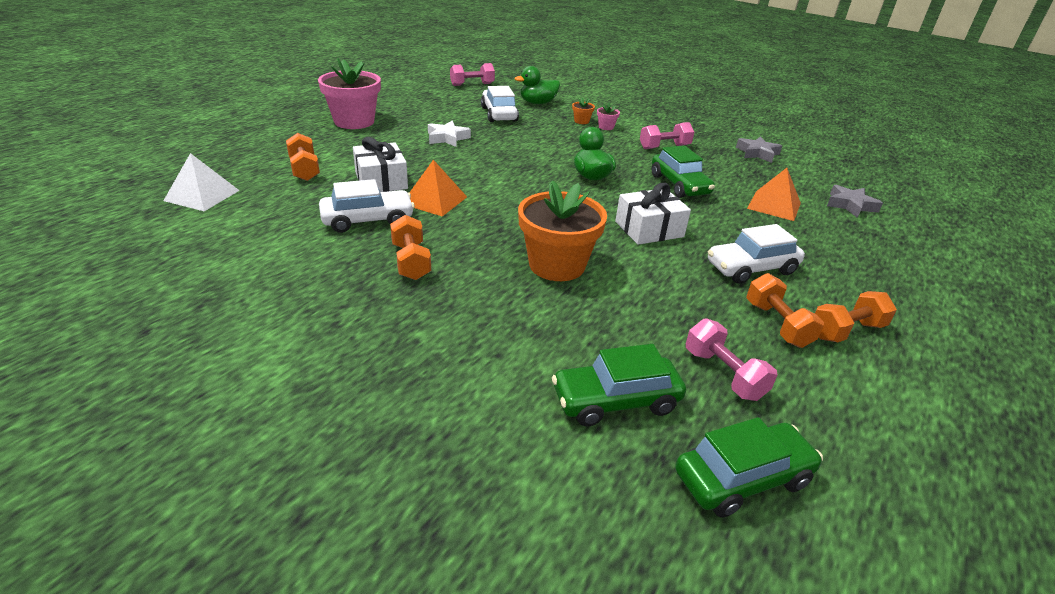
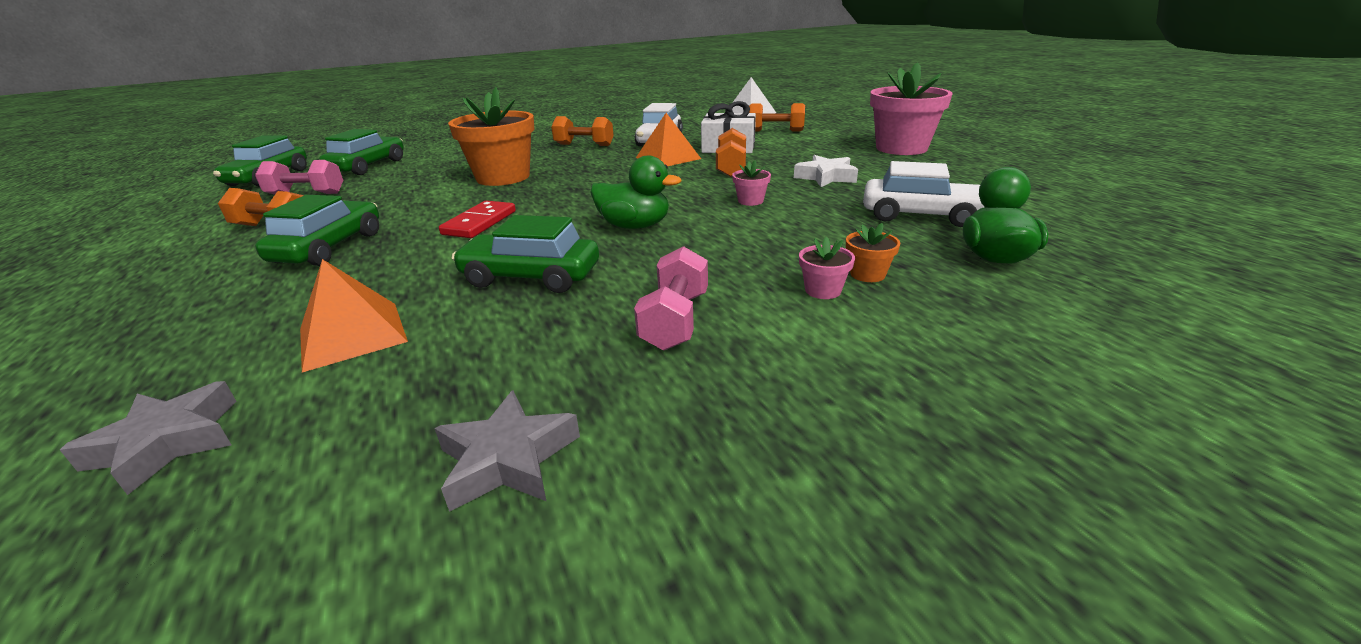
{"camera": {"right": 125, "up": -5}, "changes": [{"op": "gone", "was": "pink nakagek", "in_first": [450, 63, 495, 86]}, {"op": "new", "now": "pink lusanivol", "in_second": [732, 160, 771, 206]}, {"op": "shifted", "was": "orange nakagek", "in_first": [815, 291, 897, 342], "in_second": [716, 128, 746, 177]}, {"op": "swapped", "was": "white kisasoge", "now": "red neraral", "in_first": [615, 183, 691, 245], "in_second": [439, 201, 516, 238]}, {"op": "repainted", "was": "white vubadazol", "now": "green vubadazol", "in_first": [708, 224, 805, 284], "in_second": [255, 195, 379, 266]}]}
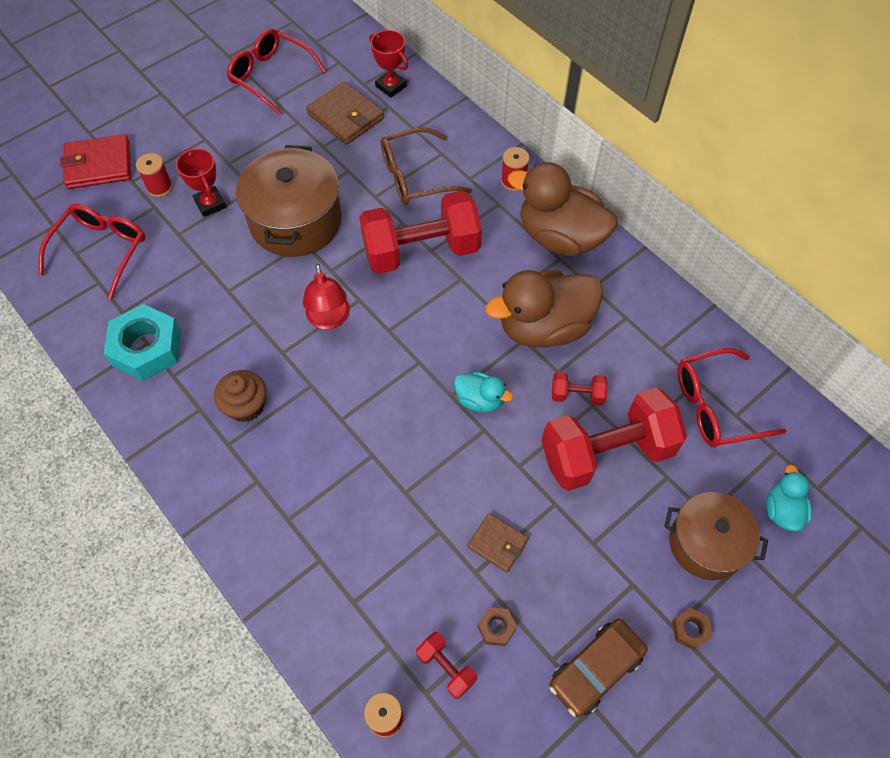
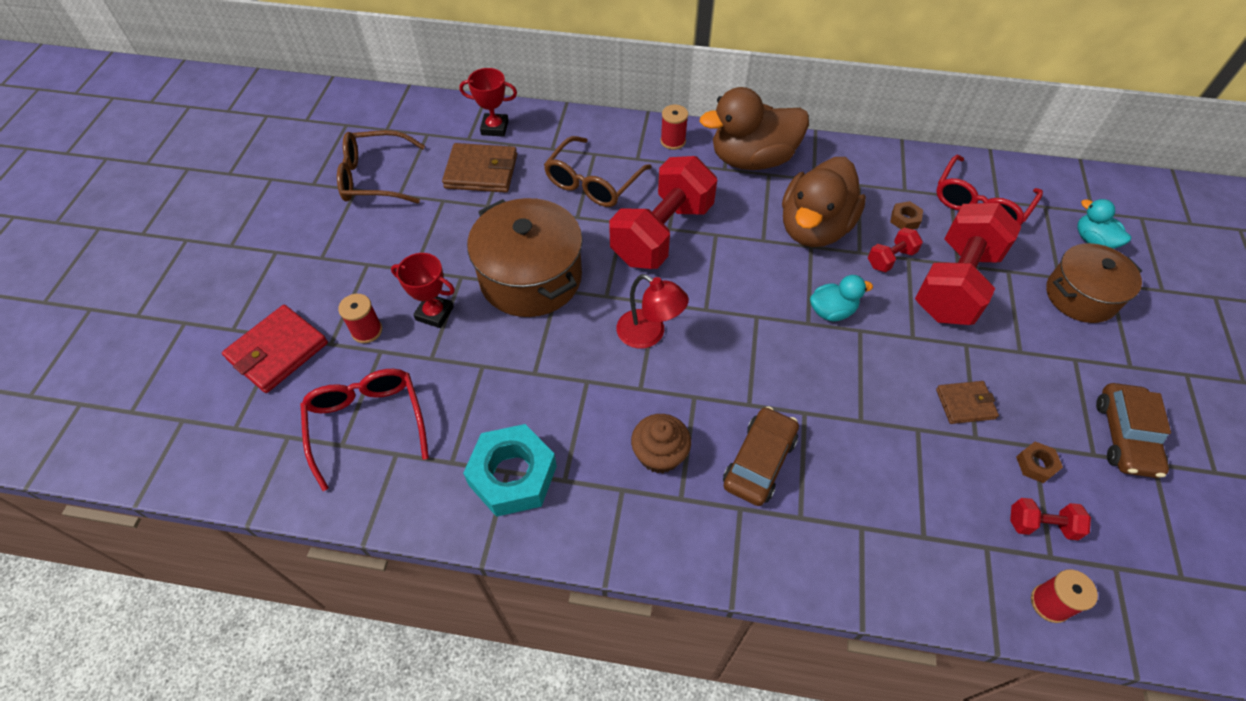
{"camera": {"right": -40, "up": -5}, "changes": [{"op": "new", "now": "brown vubadazol", "in_second": [723, 406, 799, 506]}, {"op": "shifted", "was": "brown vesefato", "in_first": [672, 608, 713, 650], "in_second": [890, 201, 923, 229]}, {"op": "repainted", "was": "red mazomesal", "now": "brown mazomesal", "in_first": [227, 28, 327, 114], "in_second": [337, 130, 425, 203]}]}
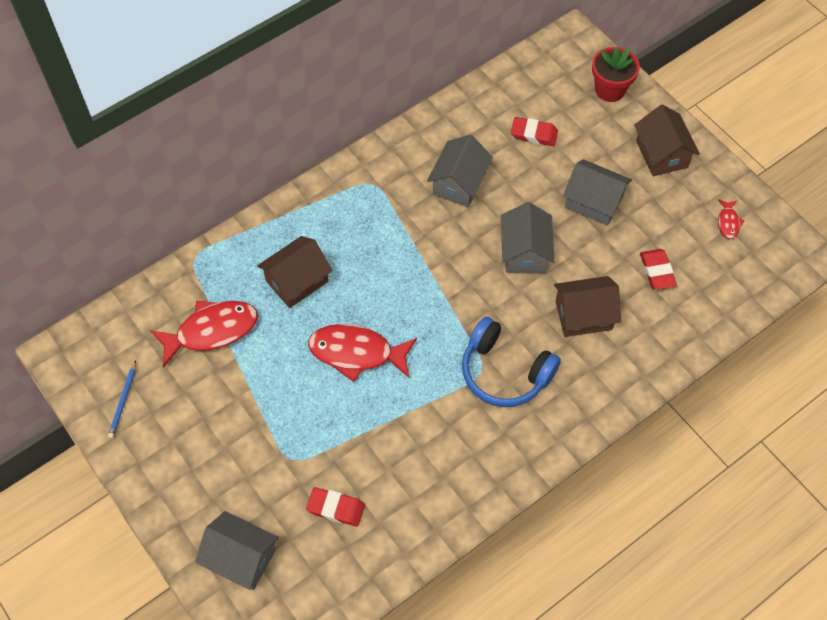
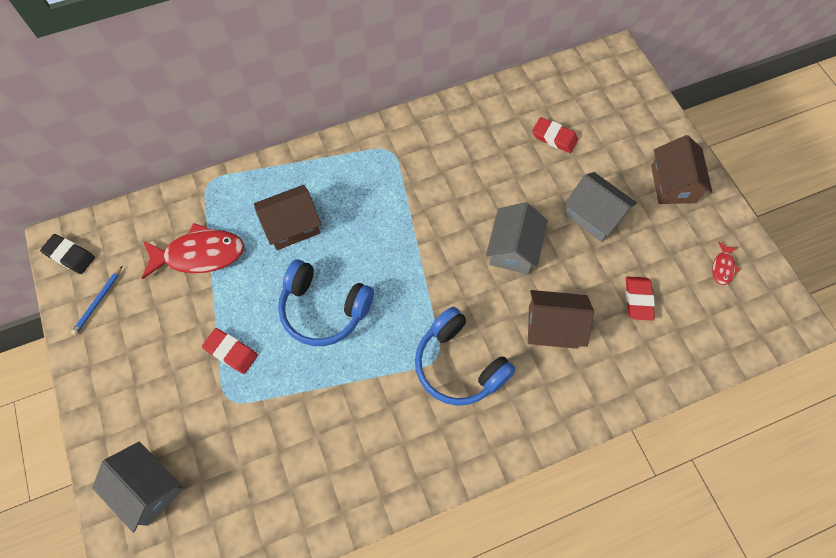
{"camera": {"right": 15, "up": 5}, "changes": [{"op": "gone", "was": "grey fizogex", "in_first": [427, 135, 493, 207]}, {"op": "gone", "was": "red lusanivol", "in_first": [592, 47, 640, 102]}, {"op": "new", "now": "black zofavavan", "in_second": [40, 234, 95, 274]}, {"op": "shifted", "was": "red zofavavan", "in_first": [306, 487, 365, 527], "in_second": [202, 328, 258, 374]}, {"op": "swapped", "was": "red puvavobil", "now": "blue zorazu", "in_first": [308, 324, 417, 382], "in_second": [278, 260, 374, 346]}]}
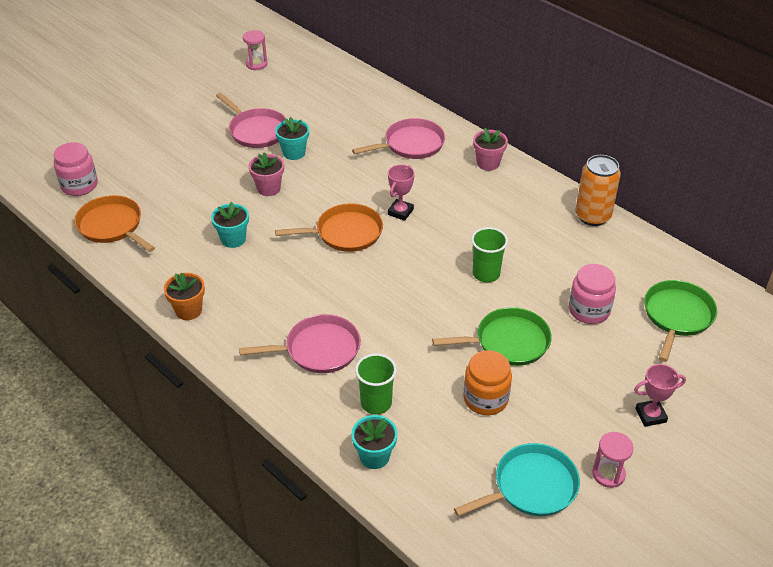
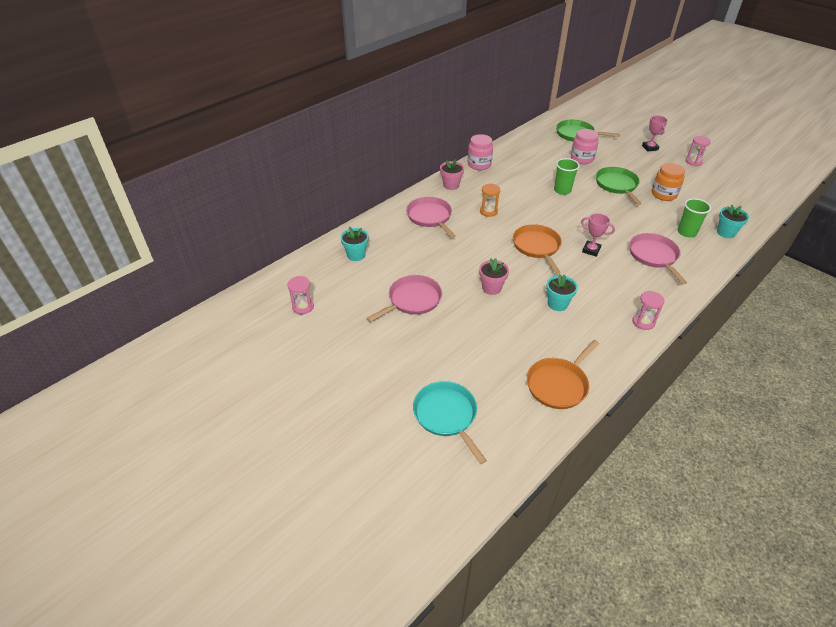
{"camera": {"right": -90, "up": 0}, "changes": [{"op": "gone", "was": "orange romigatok", "in_first": [575, 155, 621, 226]}, {"op": "new", "now": "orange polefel", "in_second": [480, 183, 500, 217]}, {"op": "shifted", "was": "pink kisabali", "in_first": [54, 142, 98, 196], "in_second": [468, 134, 493, 170]}, {"op": "shifted", "was": "turquoise lusanivol", "in_first": [275, 117, 309, 160], "in_second": [340, 227, 369, 261]}, {"op": "shifted", "was": "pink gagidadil", "in_first": [388, 165, 415, 221], "in_second": [581, 213, 615, 257]}, {"op": "shifted", "was": "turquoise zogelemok", "in_first": [454, 443, 580, 516], "in_second": [413, 381, 487, 464]}, {"op": "swapped", "was": "orange lusanivol", "now": "pink polefel", "in_first": [164, 273, 205, 320], "in_second": [632, 291, 665, 330]}]}
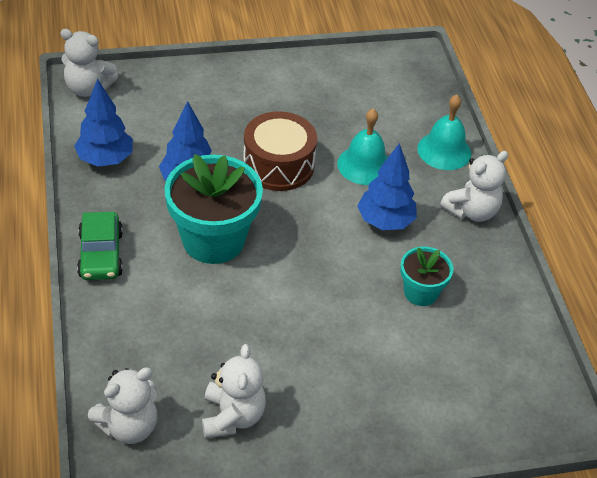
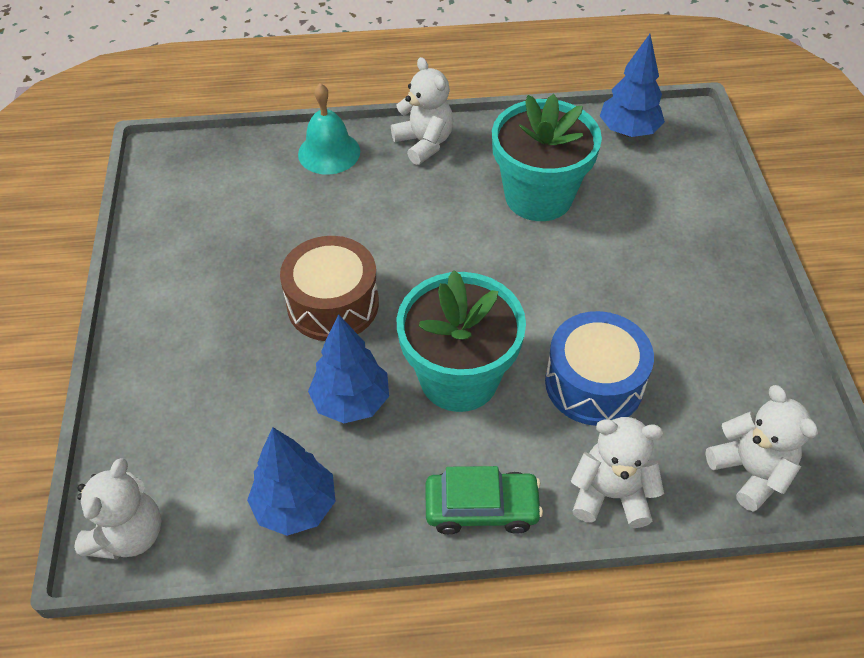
{"camera": {"right": -80, "up": 5}, "changes": [{"op": "gone", "was": "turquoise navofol", "in_first": [337, 109, 388, 185]}, {"op": "new", "now": "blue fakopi", "in_second": [545, 311, 654, 426]}, {"op": "shifted", "was": "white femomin", "in_first": [202, 344, 266, 439], "in_second": [571, 417, 664, 528]}, {"op": "shifted", "was": "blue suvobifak", "in_first": [357, 143, 417, 230], "in_second": [600, 34, 665, 137]}, {"op": "scaled", "was": "turquoise lusanivol", "in_first": [400, 246, 453, 306], "in_second": [492, 94, 602, 221], "ratio": 1.86}]}
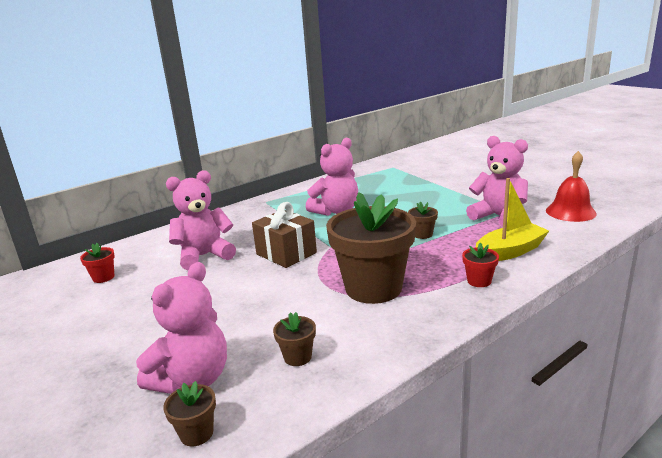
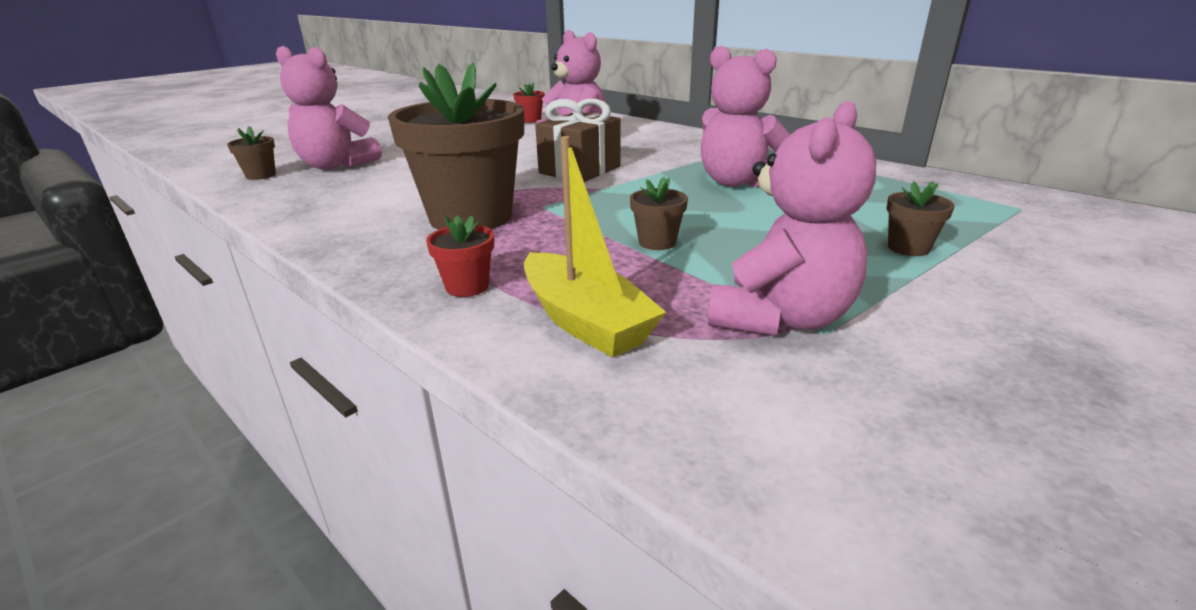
{"camera": {"right": 80, "up": 5}, "changes": [{"op": "gone", "was": "red navofol", "in_first": [546, 151, 597, 222]}, {"op": "shifted", "was": "brown lusanivol", "in_first": [273, 312, 316, 366], "in_second": [886, 181, 955, 256]}]}
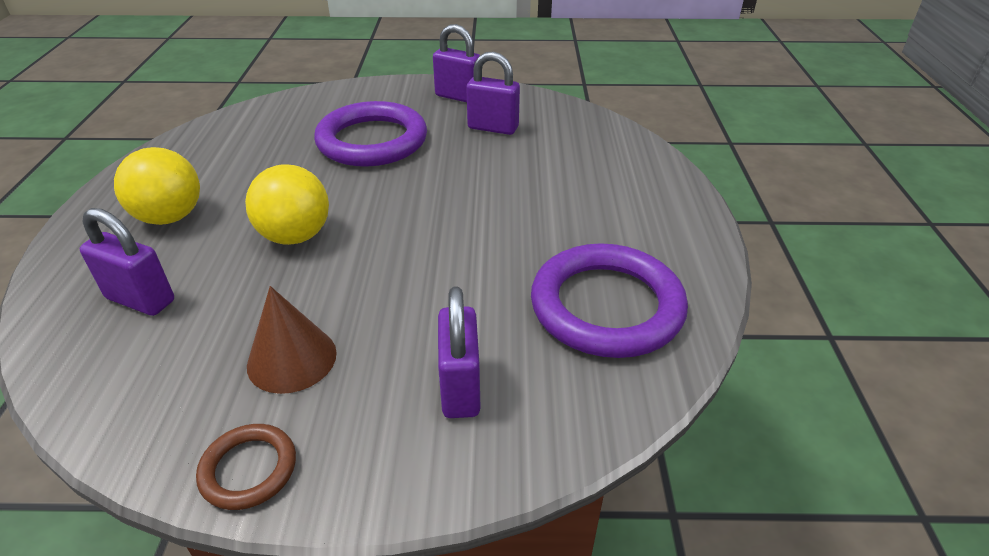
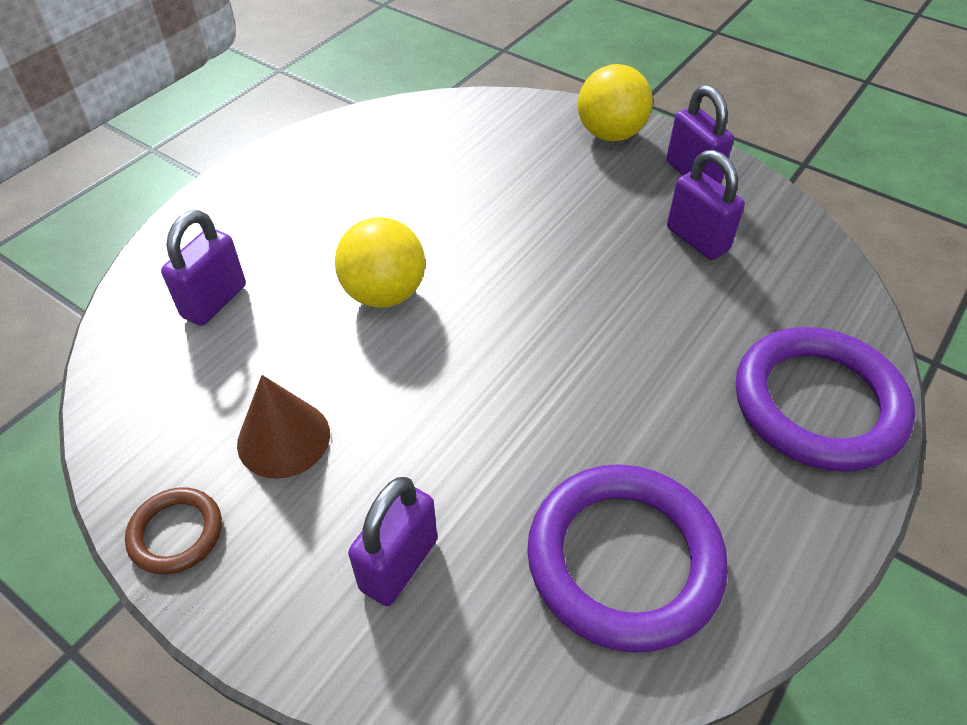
{"camera": {"right": 35, "up": 10}, "changes": [{"op": "shifted", "was": "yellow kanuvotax", "in_first": [114, 147, 200, 225], "in_second": [578, 64, 653, 141]}, {"op": "shifted", "was": "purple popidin", "in_first": [314, 101, 427, 167], "in_second": [736, 327, 915, 472]}, {"op": "rotated", "was": "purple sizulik", "in_first": [80, 208, 174, 316], "in_second": [161, 210, 246, 326], "clockwise": 60}]}
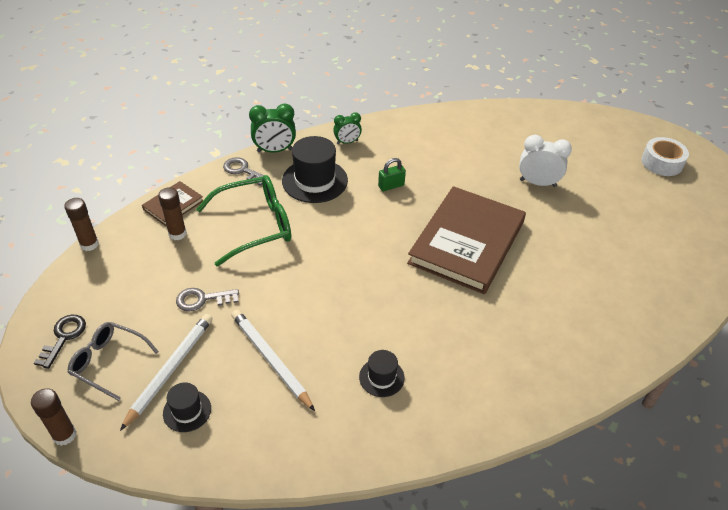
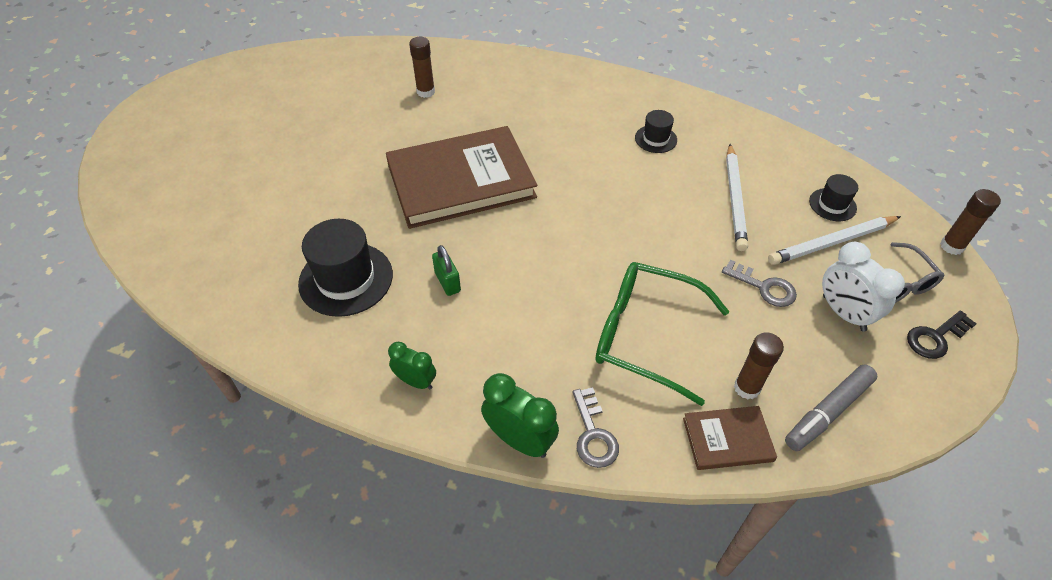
{"camera": {"right": -135, "up": 5}, "changes": [{"op": "gone", "was": "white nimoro", "in_first": [641, 137, 689, 176]}, {"op": "new", "now": "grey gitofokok", "in_second": [785, 365, 877, 451]}, {"op": "shifted", "was": "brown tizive", "in_first": [64, 198, 99, 251], "in_second": [409, 37, 435, 98]}, {"op": "shifted", "was": "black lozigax", "in_first": [282, 136, 348, 203], "in_second": [298, 219, 393, 317]}, {"op": "shifted", "was": "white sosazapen", "in_first": [519, 135, 572, 187], "in_second": [822, 242, 905, 332]}, {"op": "rotated", "was": "green sizulik", "in_first": [378, 158, 406, 191], "in_second": [432, 245, 461, 296], "clockwise": 45}]}
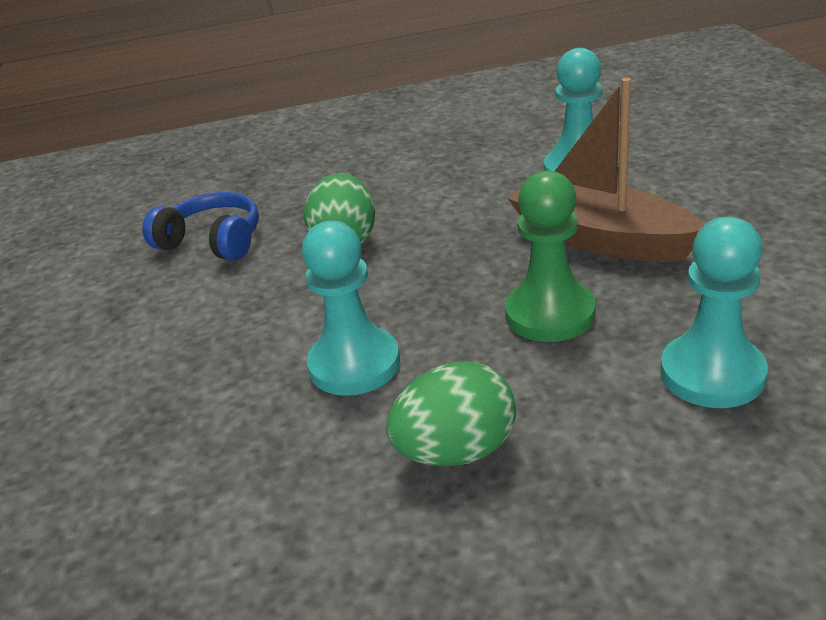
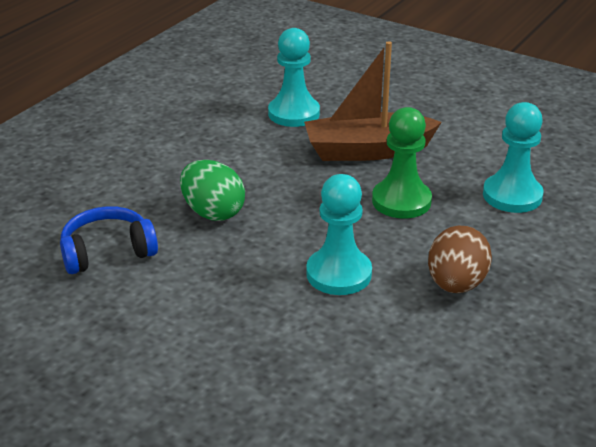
{"camera": {"right": -50, "up": 0}, "changes": [{"op": "repainted", "was": "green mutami", "now": "brown mutami", "in_first": [386, 361, 516, 466], "in_second": [428, 226, 492, 293]}]}
